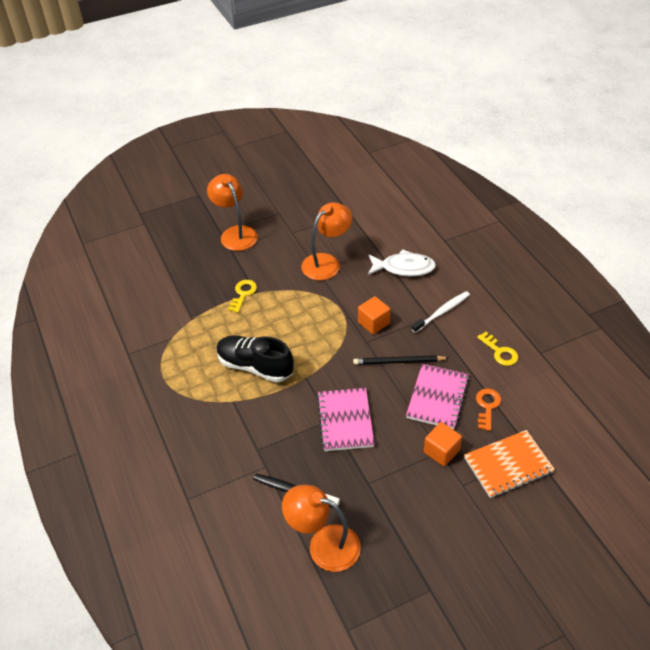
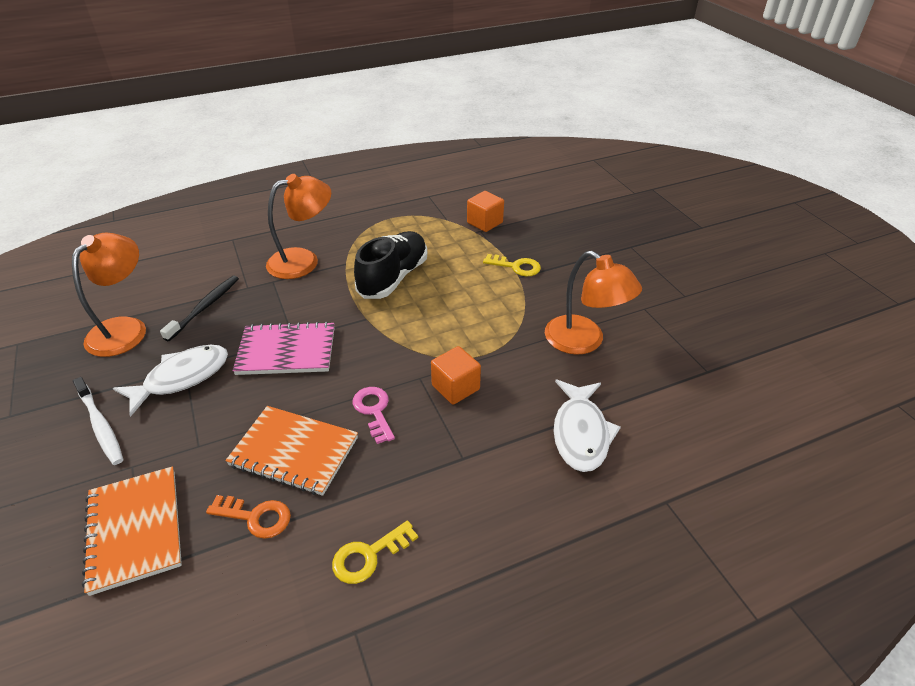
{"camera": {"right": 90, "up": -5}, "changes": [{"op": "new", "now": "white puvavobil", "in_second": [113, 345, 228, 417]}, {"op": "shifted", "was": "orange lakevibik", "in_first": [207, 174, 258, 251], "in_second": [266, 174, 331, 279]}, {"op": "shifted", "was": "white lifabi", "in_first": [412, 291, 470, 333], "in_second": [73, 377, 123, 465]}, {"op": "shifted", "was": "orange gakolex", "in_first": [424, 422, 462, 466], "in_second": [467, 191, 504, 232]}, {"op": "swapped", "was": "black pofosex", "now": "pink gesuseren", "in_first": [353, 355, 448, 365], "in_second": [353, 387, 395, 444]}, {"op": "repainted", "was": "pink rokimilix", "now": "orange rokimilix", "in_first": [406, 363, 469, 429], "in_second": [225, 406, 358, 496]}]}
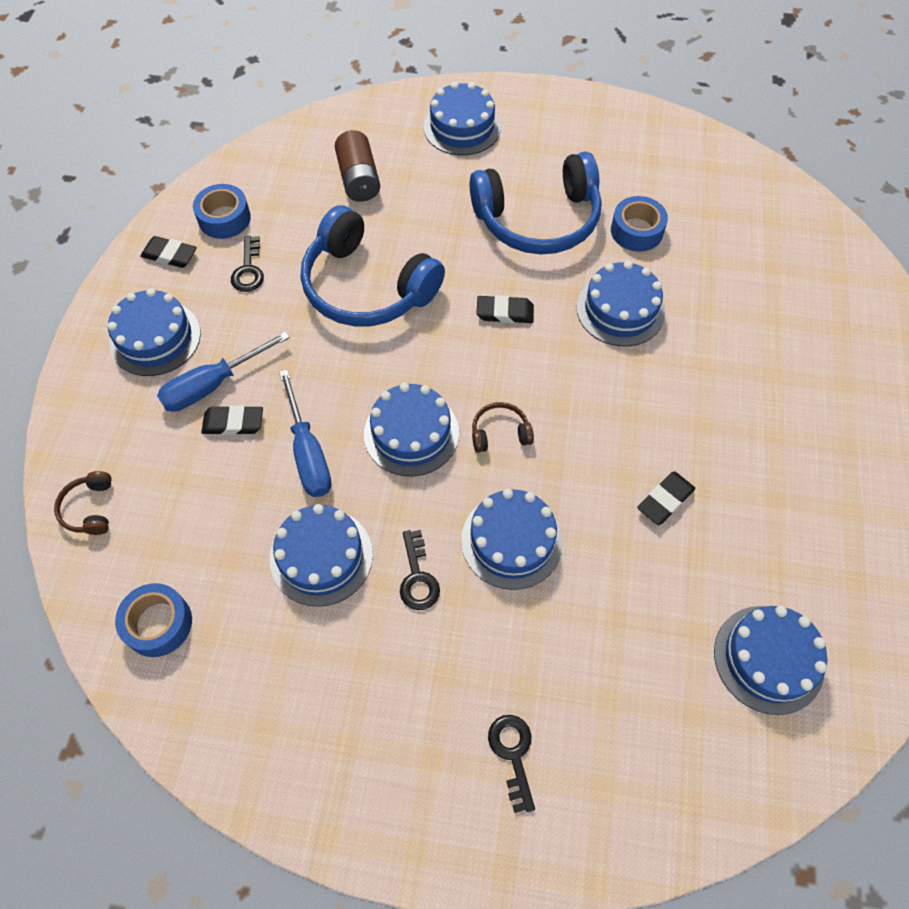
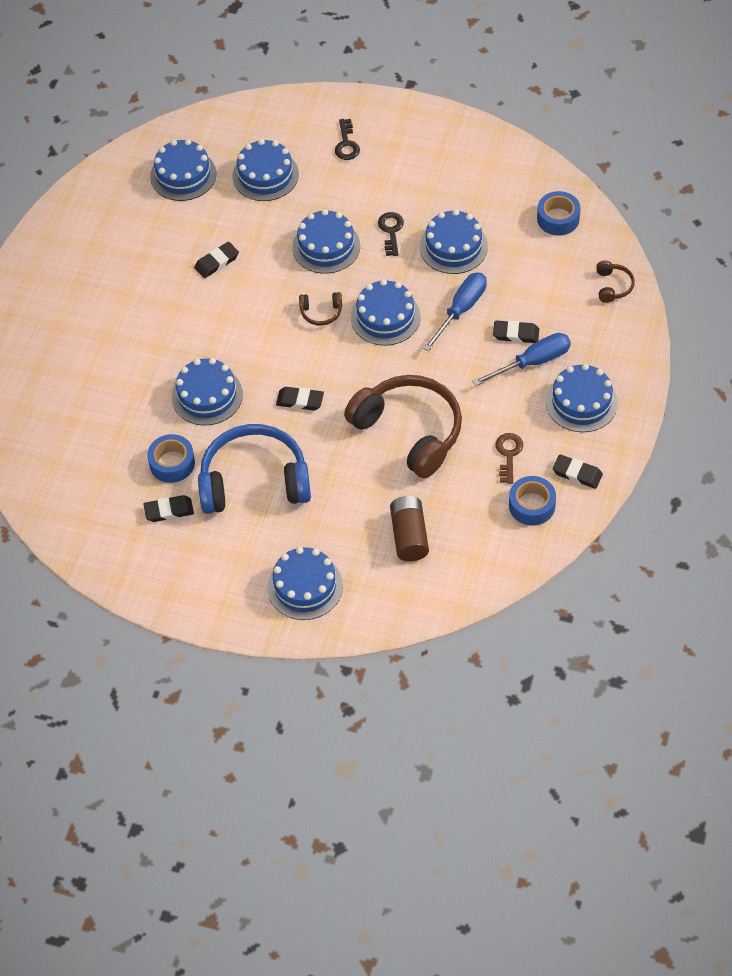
{"camera": {"right": -170, "up": -5}, "changes": [{"op": "new", "now": "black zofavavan", "in_second": [143, 495, 194, 522]}, {"op": "new", "now": "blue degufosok", "in_second": [233, 139, 299, 201]}, {"op": "repainted", "was": "black gesuseren", "now": "brown gesuseren", "in_first": [231, 236, 264, 292], "in_second": [496, 433, 523, 484]}, {"op": "repainted", "was": "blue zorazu", "now": "brown zorazu", "in_first": [301, 205, 445, 327], "in_second": [344, 375, 462, 478]}, {"op": "rotated", "was": "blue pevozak", "in_first": [279, 369, 331, 497], "in_second": [423, 273, 487, 351], "clockwise": 45}]}
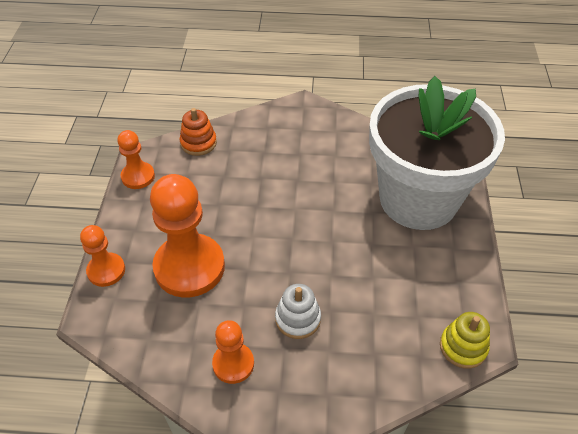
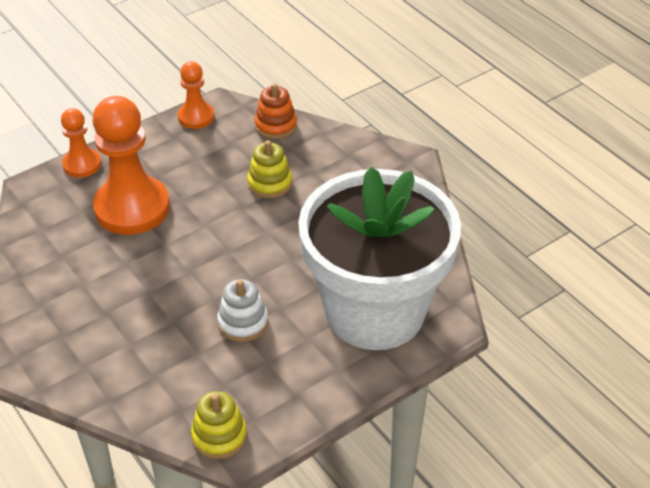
{"camera": {"right": 50, "up": -5}, "changes": [{"op": "gone", "was": "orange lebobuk", "in_first": [212, 320, 254, 384]}, {"op": "new", "now": "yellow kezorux", "in_second": [247, 140, 292, 198]}, {"op": "shifted", "was": "white kezorux", "in_first": [275, 284, 321, 339], "in_second": [217, 279, 268, 342]}]}
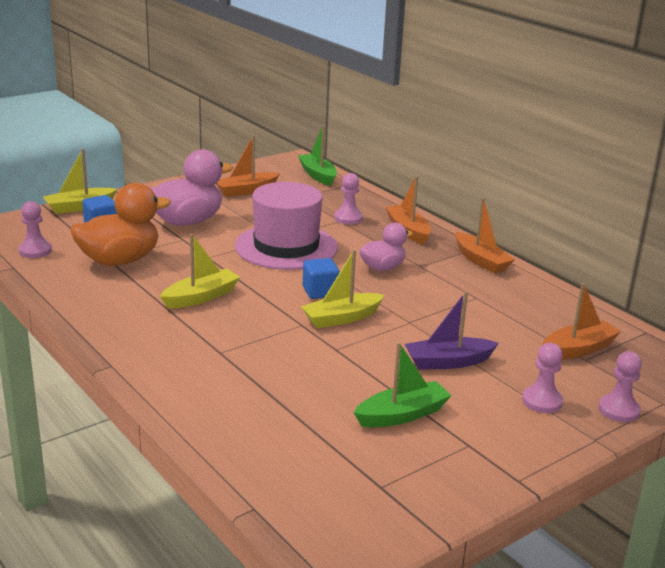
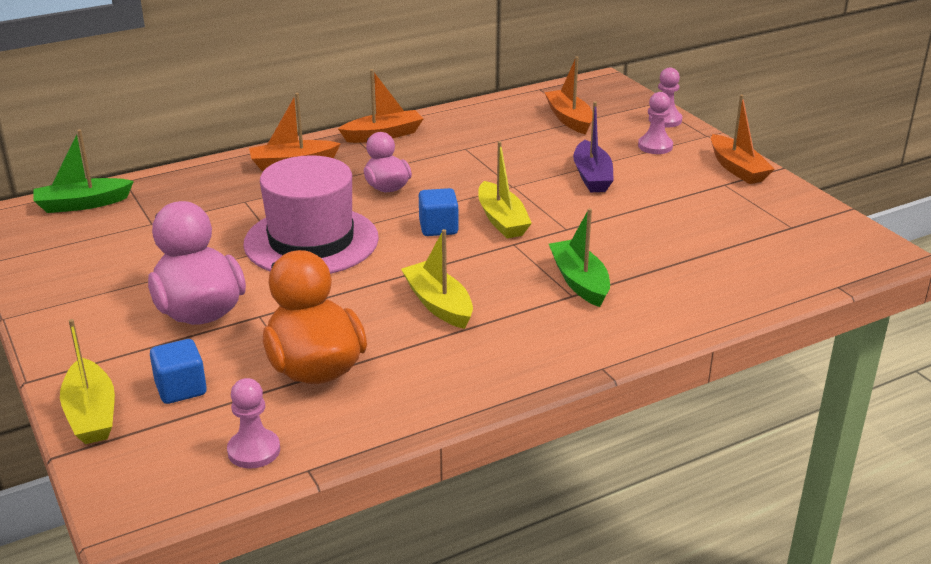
{"camera": {"right": -80, "up": 5}, "changes": [{"op": "gone", "was": "pink lebobuk", "in_first": [334, 173, 363, 224]}, {"op": "shifted", "was": "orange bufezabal", "in_first": [216, 135, 280, 197], "in_second": [711, 95, 774, 184]}, {"op": "shifted", "was": "green bufezabal", "in_first": [354, 342, 452, 427], "in_second": [549, 208, 610, 307]}]}
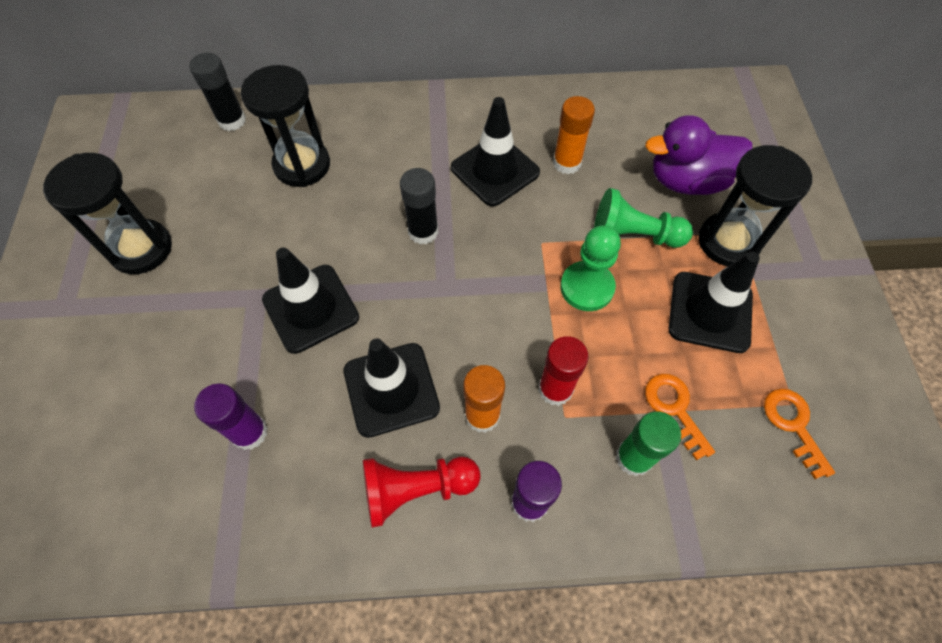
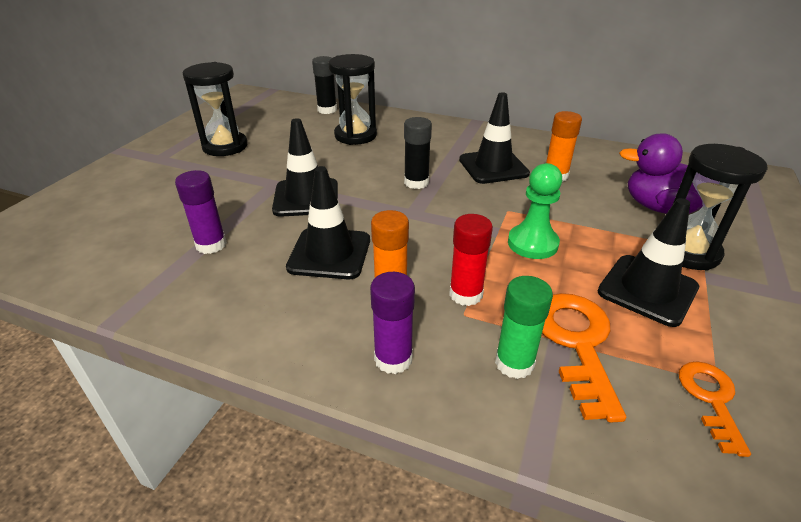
{"camera": {"right": 25, "up": -25}, "changes": [{"op": "gone", "was": "red lebobuk", "in_first": [363, 456, 481, 528]}, {"op": "gone", "was": "green lebobuk", "in_first": [594, 188, 693, 248]}, {"op": "scaled", "was": "orange gesuseren", "in_first": [645, 374, 715, 461], "in_second": [542, 293, 626, 423], "ratio": 1.64}]}
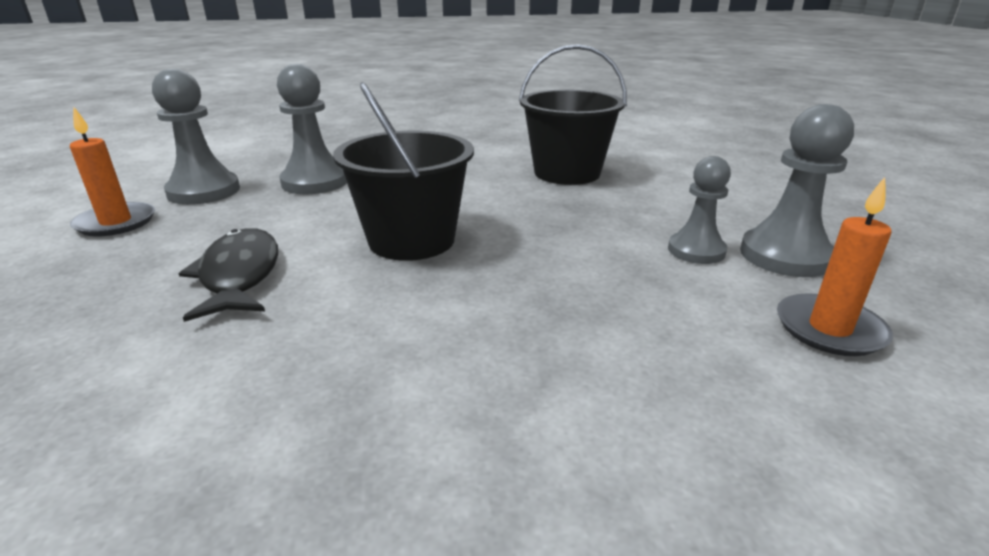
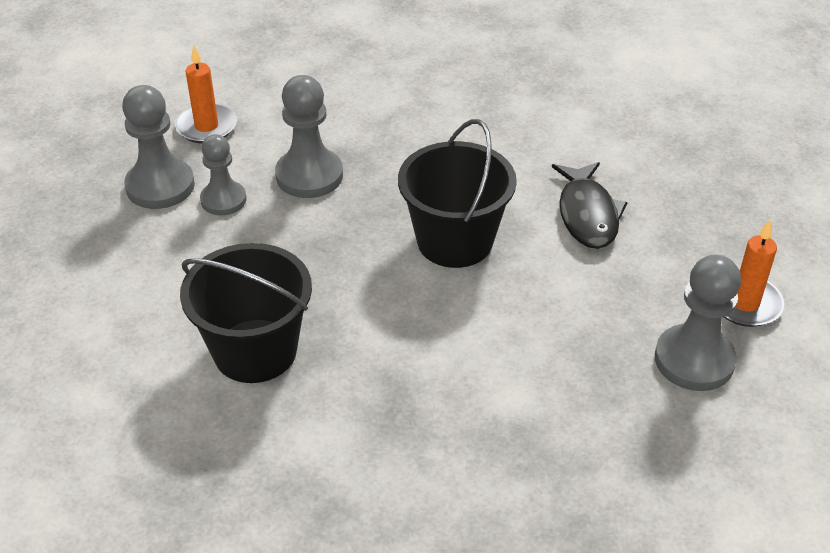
{"camera": {"right": -170, "up": 15}, "changes": [{"op": "shifted", "was": "grey lebobuk", "in_first": [277, 64, 347, 194], "in_second": [275, 75, 343, 198]}]}
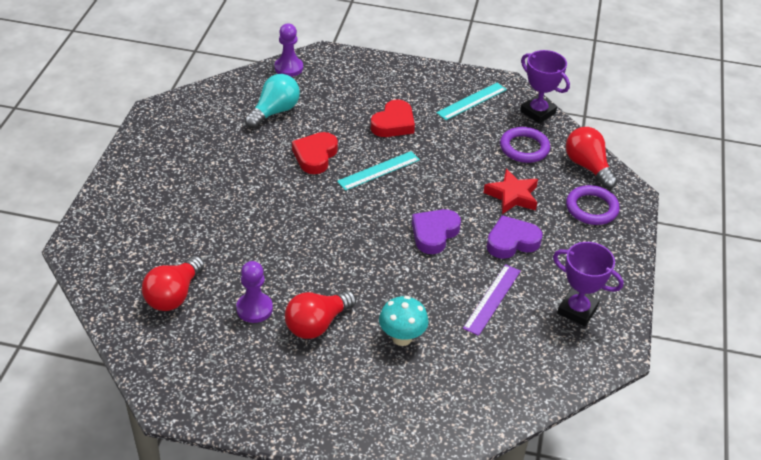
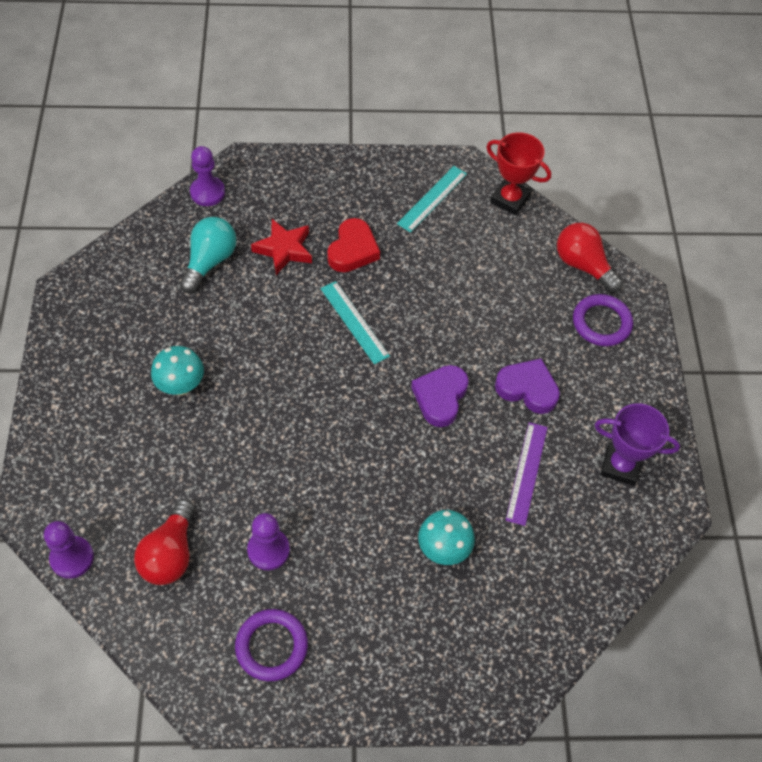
{"camera": {"right": -15, "up": 15}, "changes": [{"op": "gone", "was": "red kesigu", "in_first": [285, 290, 356, 339]}, {"op": "gone", "was": "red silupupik", "in_first": [292, 132, 338, 174]}, {"op": "new", "now": "purple lebobuk", "in_second": [44, 521, 94, 579]}, {"op": "new", "now": "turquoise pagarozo", "in_second": [151, 346, 204, 396]}, {"op": "shifted", "was": "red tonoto", "in_first": [483, 169, 538, 214], "in_second": [251, 219, 312, 275]}, {"op": "shifted", "was": "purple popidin", "in_first": [500, 127, 550, 163], "in_second": [235, 609, 308, 681]}, {"op": "repainted", "was": "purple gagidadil", "now": "red gagidadil", "in_first": [520, 50, 570, 124], "in_second": [486, 132, 551, 215]}, {"op": "rotated", "was": "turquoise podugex", "in_first": [337, 151, 420, 191], "in_second": [321, 281, 390, 364], "clockwise": -75}, {"op": "rotated", "was": "purple silupupik", "in_first": [487, 215, 543, 259], "in_second": [495, 359, 560, 414], "clockwise": 60}]}
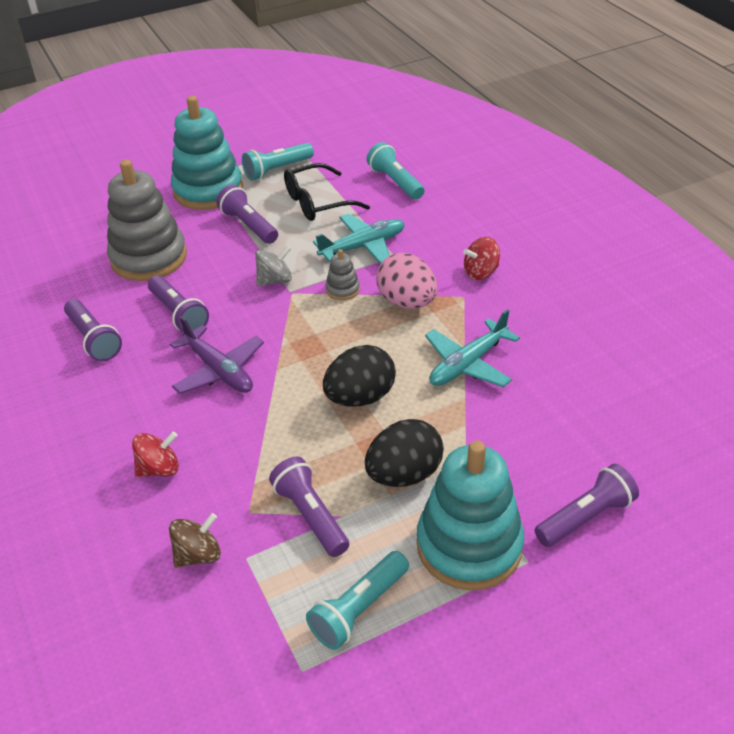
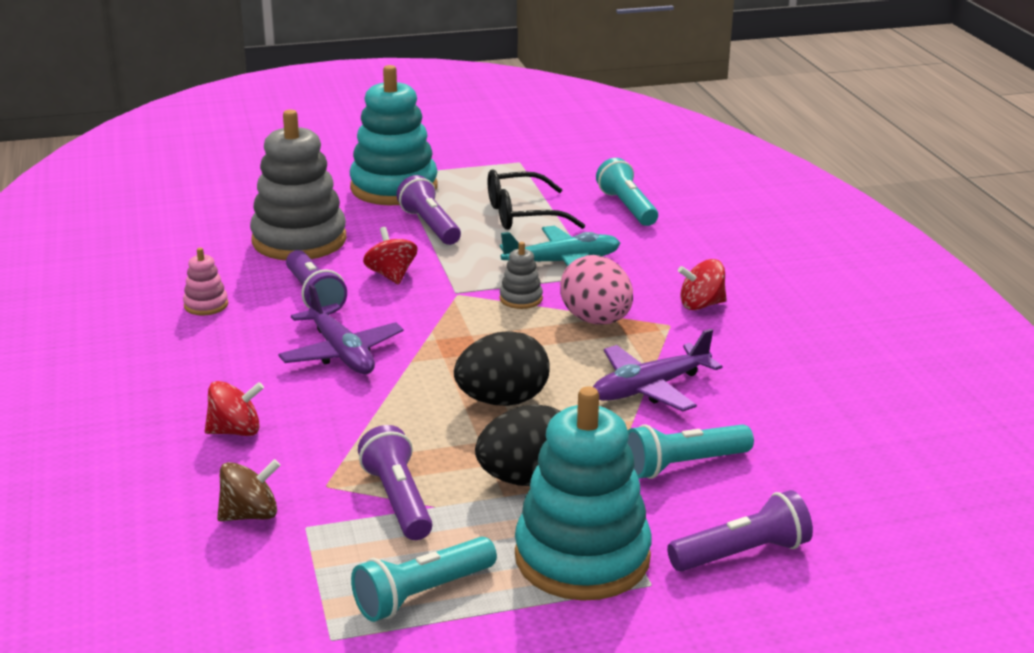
{"camera": {"right": 10, "up": -15}, "changes": [{"op": "gone", "was": "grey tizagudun", "in_first": [255, 246, 292, 286]}, {"op": "new", "now": "red tizagudun", "in_second": [363, 227, 418, 285]}, {"op": "shifted", "was": "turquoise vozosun", "in_first": [242, 143, 314, 181], "in_second": [627, 424, 754, 479]}, {"op": "swapped", "was": "purple vozosun", "now": "pink kezorux", "in_first": [64, 299, 122, 362], "in_second": [183, 248, 228, 315]}, {"op": "repainted", "was": "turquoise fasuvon", "now": "purple fasuvon", "in_first": [425, 309, 520, 387], "in_second": [593, 329, 722, 411]}]}
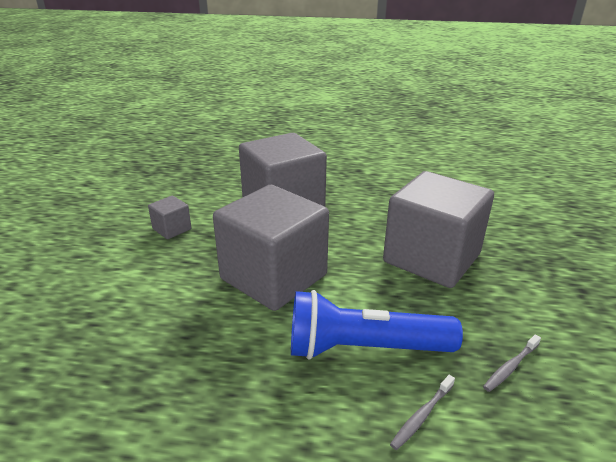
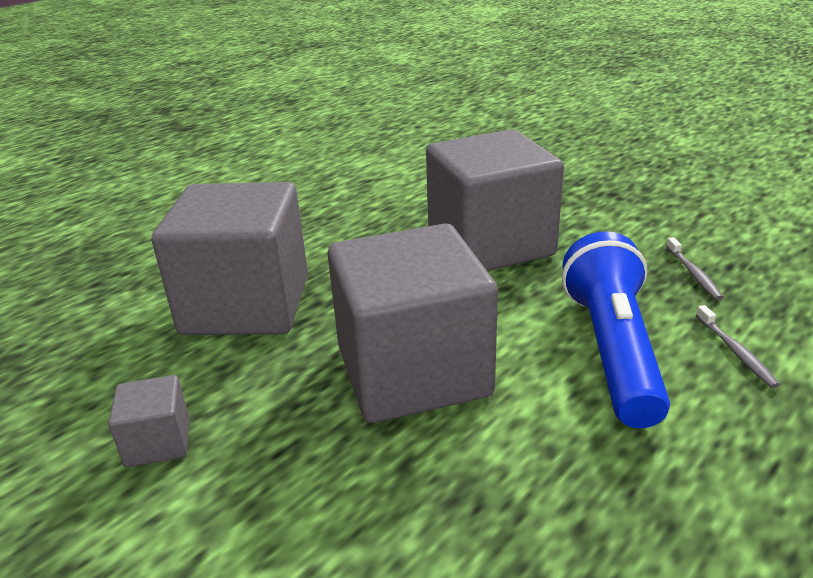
{"camera": {"right": -55, "up": 0}, "changes": [{"op": "rotated", "was": "blue vozosun", "in_first": [291, 290, 463, 360], "in_second": [562, 231, 670, 428], "clockwise": 150}]}
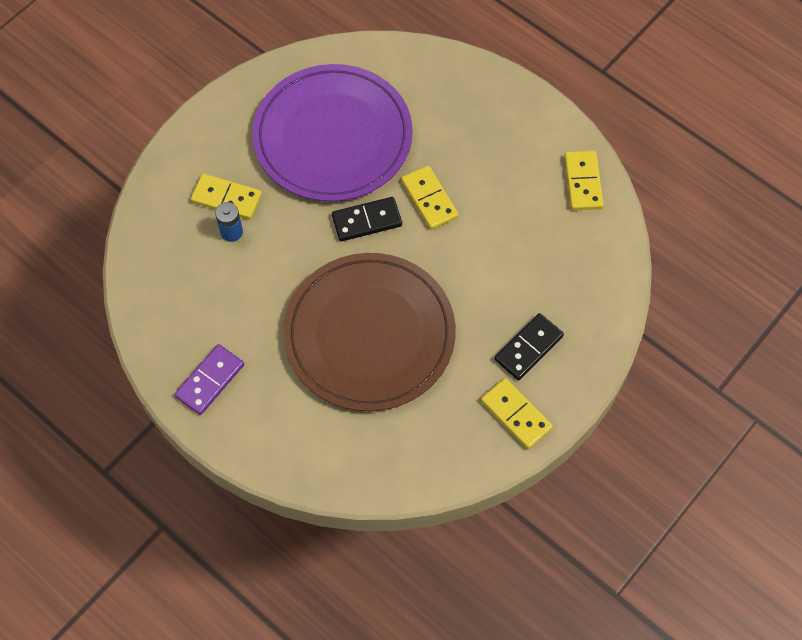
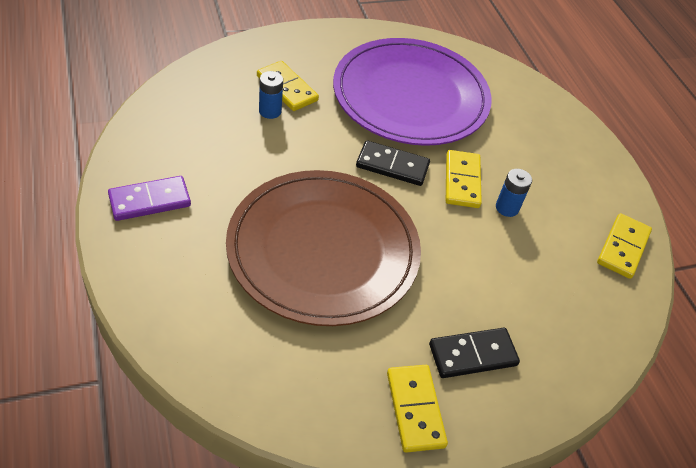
{"camera": {"right": 25, "up": -15}, "changes": [{"op": "new", "now": "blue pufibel", "in_second": [496, 169, 532, 217]}]}
